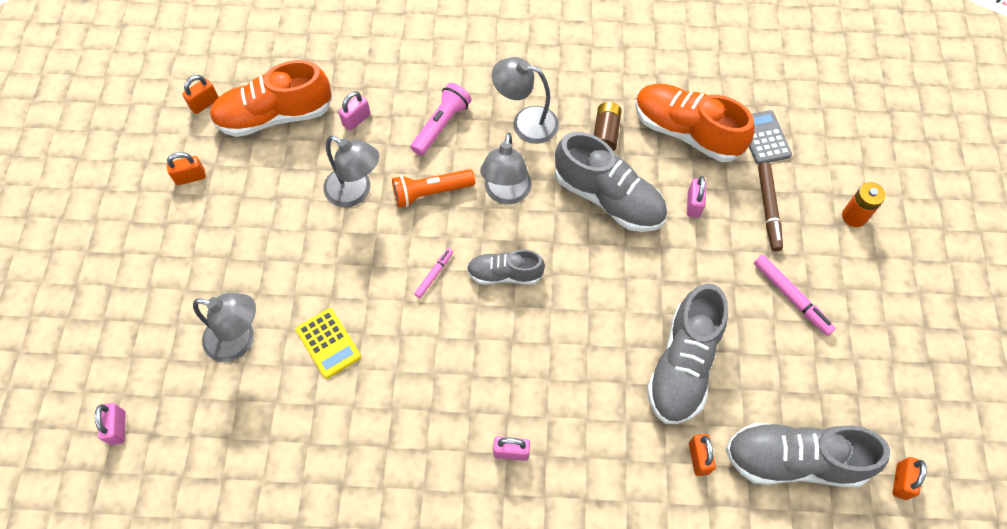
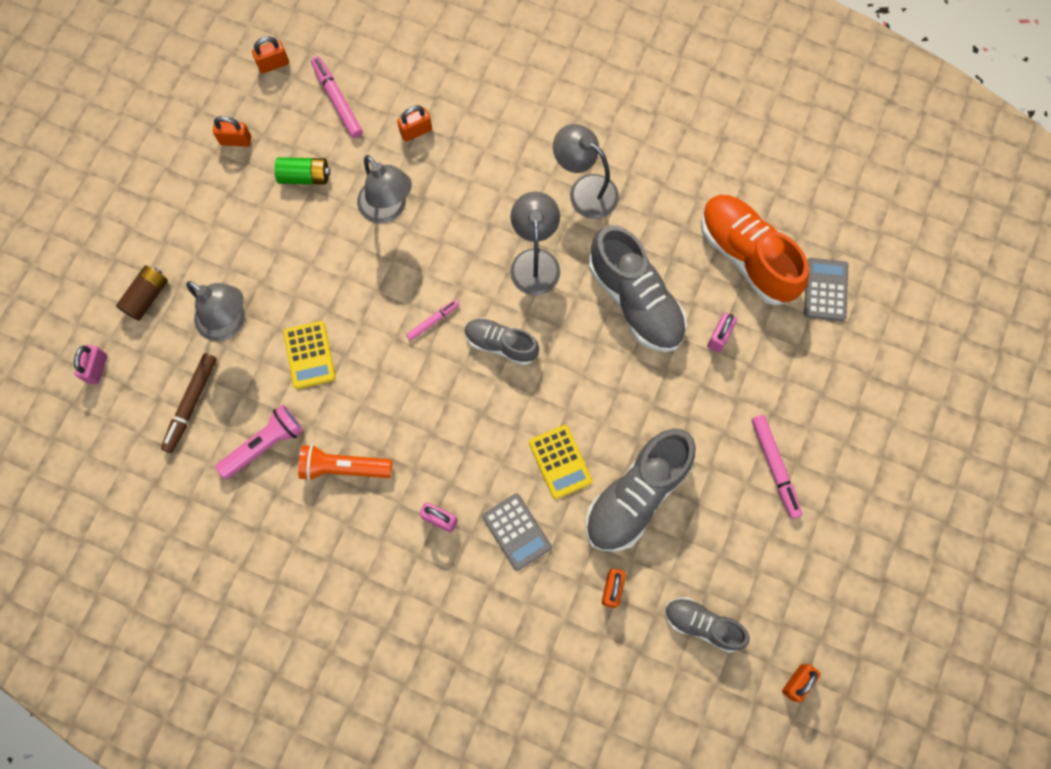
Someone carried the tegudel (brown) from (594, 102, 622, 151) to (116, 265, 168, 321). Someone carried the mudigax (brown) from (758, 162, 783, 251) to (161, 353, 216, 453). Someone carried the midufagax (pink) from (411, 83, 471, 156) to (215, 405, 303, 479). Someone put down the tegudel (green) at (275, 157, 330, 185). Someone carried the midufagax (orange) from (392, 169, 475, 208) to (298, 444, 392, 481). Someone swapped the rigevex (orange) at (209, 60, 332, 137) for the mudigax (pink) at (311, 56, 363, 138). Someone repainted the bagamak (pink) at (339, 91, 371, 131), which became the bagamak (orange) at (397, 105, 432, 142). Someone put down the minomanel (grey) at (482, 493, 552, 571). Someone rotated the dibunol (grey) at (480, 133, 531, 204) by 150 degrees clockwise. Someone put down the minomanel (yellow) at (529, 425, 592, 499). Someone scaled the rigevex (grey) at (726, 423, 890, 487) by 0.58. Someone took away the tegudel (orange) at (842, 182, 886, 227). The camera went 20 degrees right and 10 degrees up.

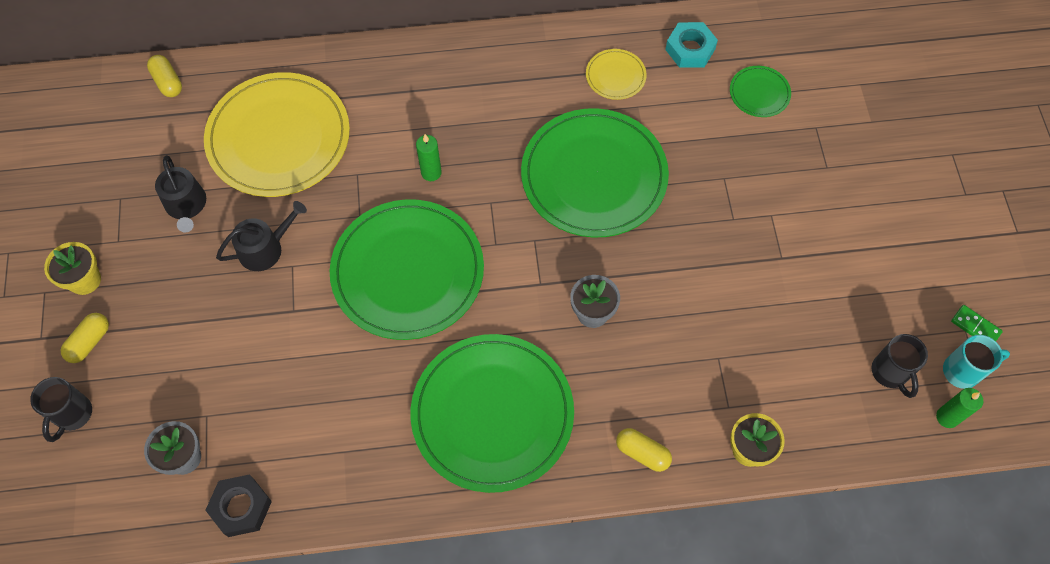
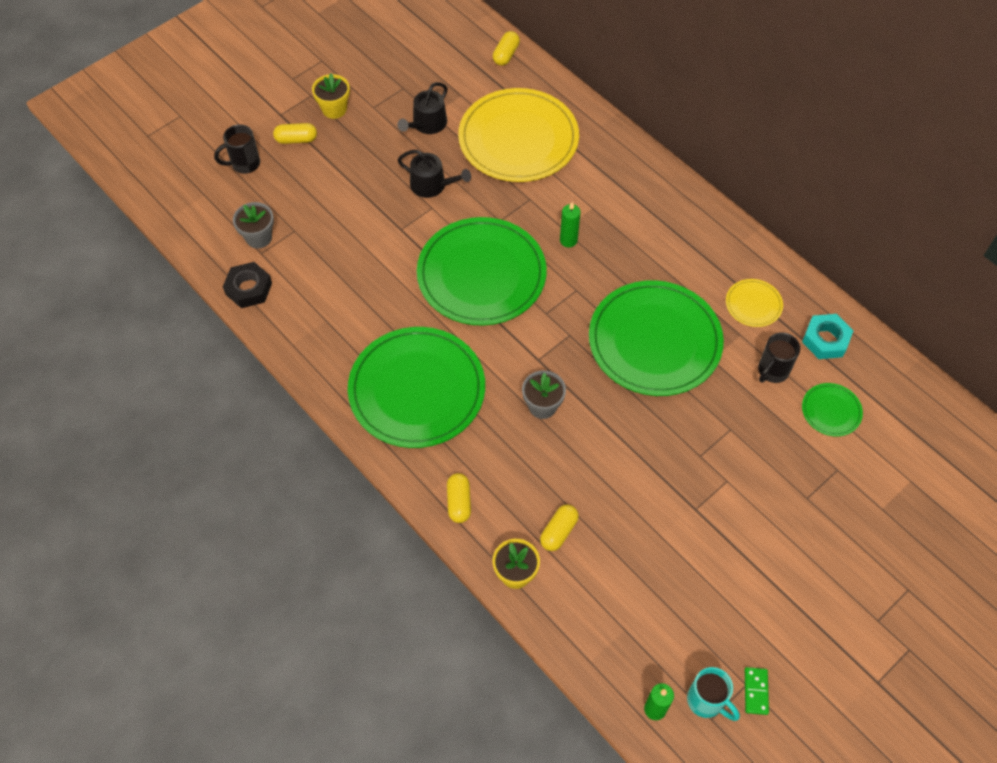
Someone put down the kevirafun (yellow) at (540, 504, 579, 551). Someone carried the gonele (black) from (872, 334, 928, 398) to (758, 332, 800, 383). The camera went 55 degrees right and 5 degrees down.

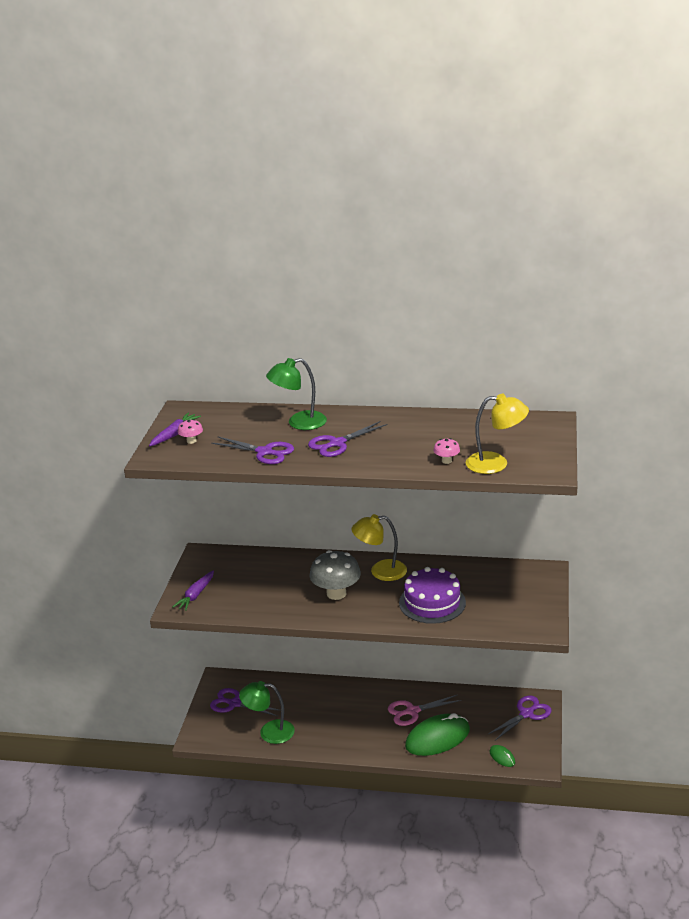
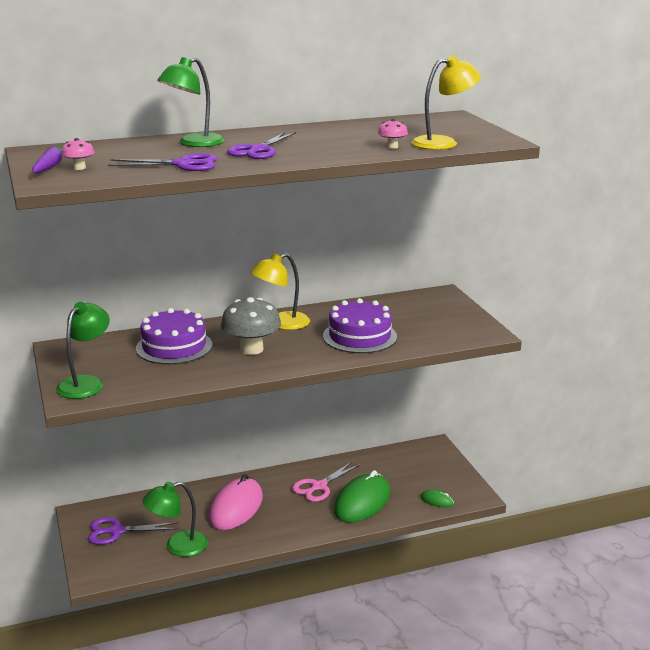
Someone swapped the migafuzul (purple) at (173, 570, 214, 611) for the dibunol (green) at (56, 302, 110, 399). Someone put down the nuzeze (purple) at (136, 308, 212, 364). Someone put down the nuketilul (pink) at (208, 474, 263, 530). Someone took away the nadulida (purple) at (487, 696, 552, 741). The camera went 30 degrees left and 5 degrees down.

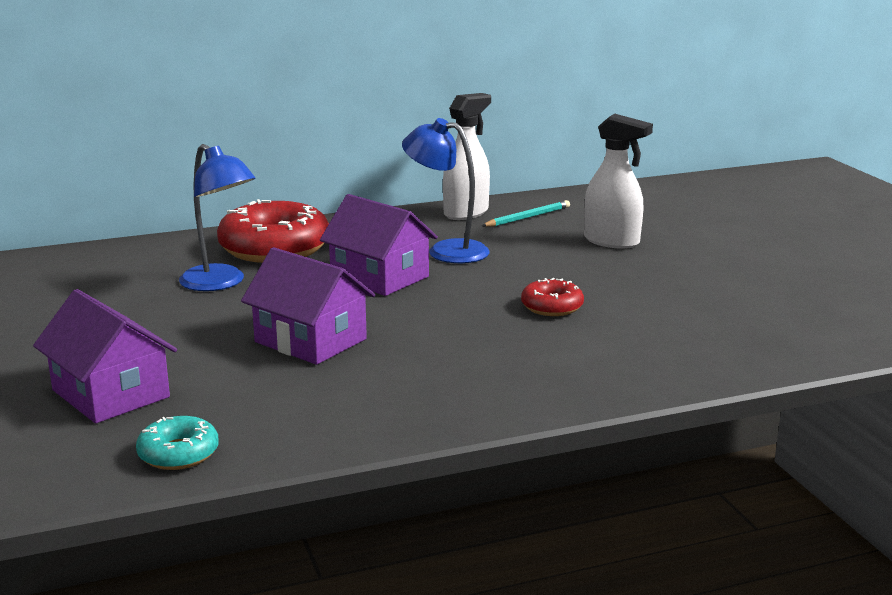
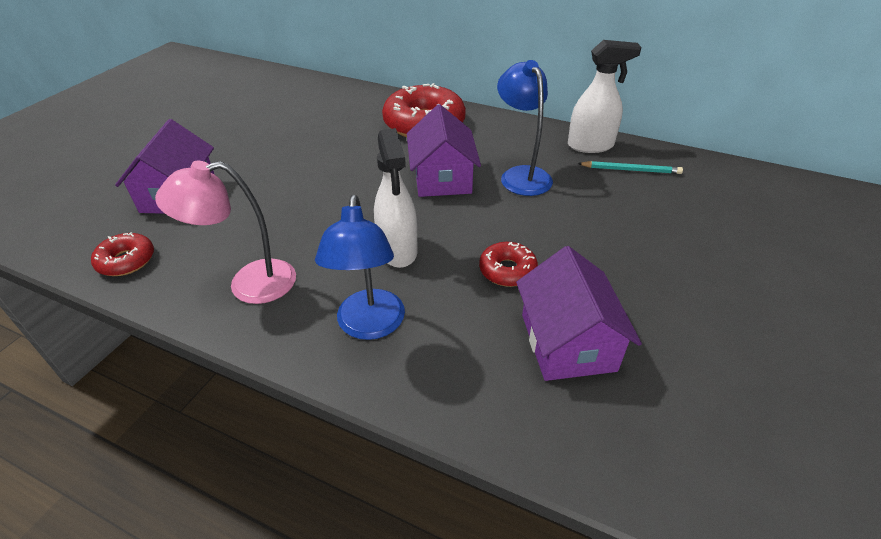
Someone repainted the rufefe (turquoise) at (136, 416, 219, 470), which became the rufefe (red) at (91, 232, 154, 276). Someone put down the dibunol (pink) at (155, 161, 296, 304). Someone carried the dibunol (blue) from (179, 144, 255, 291) to (315, 195, 405, 340). Someone carried the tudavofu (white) from (584, 114, 653, 249) to (374, 128, 418, 268). Someone carried the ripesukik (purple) from (241, 247, 375, 365) to (516, 246, 642, 381). The camera went 45 degrees right and 20 degrees up.

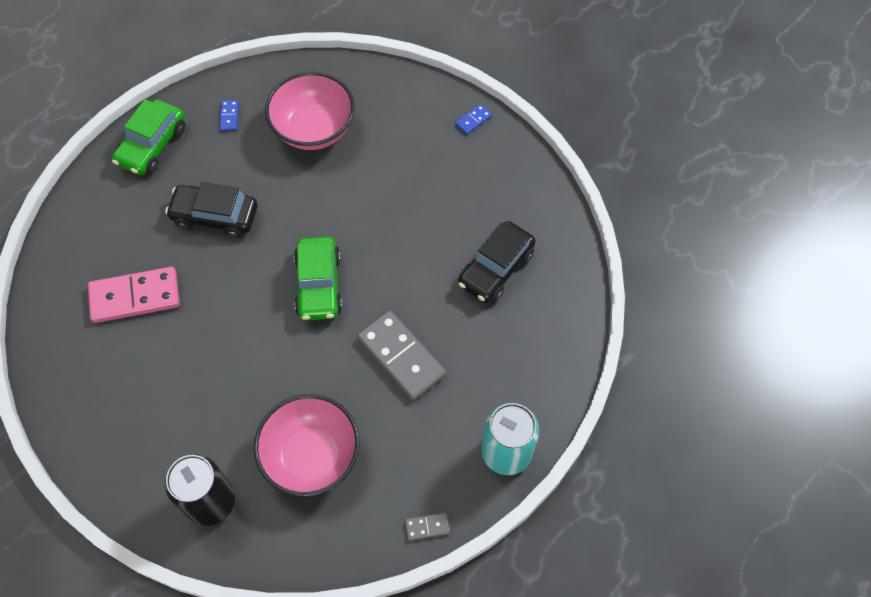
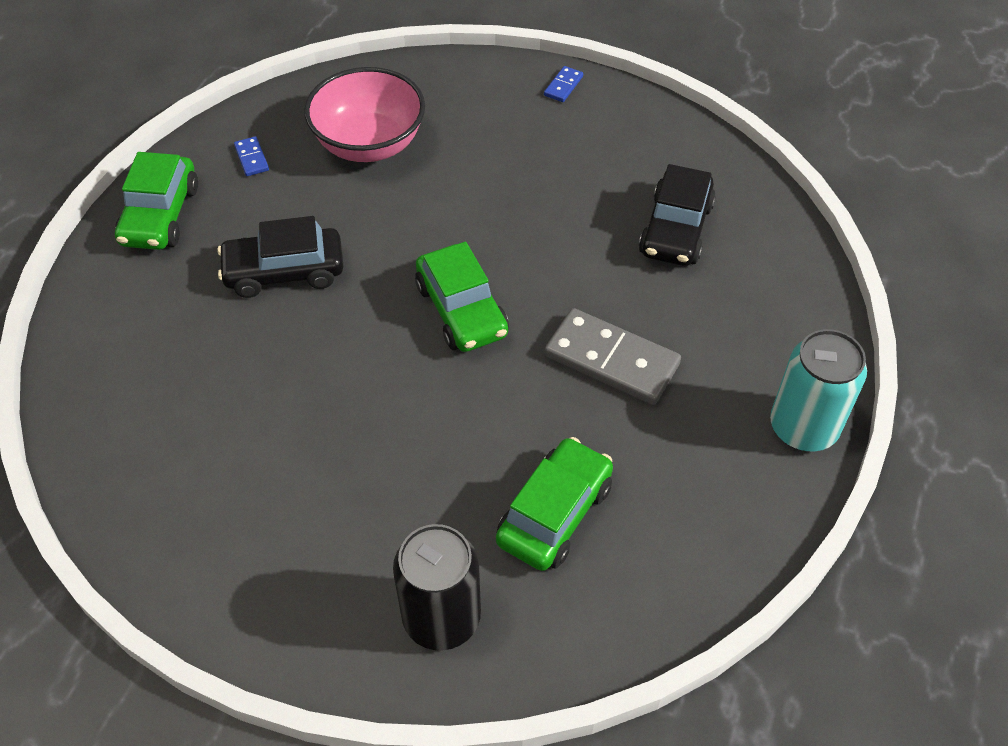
Someone swapped the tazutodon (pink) at (254, 394, 360, 497) for the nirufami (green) at (496, 437, 613, 571). Someone took away the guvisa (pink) at (88, 267, 180, 323). Someone took away the guvisa (grey) at (405, 513, 450, 541). The camera went 20 degrees left and 10 degrees down.

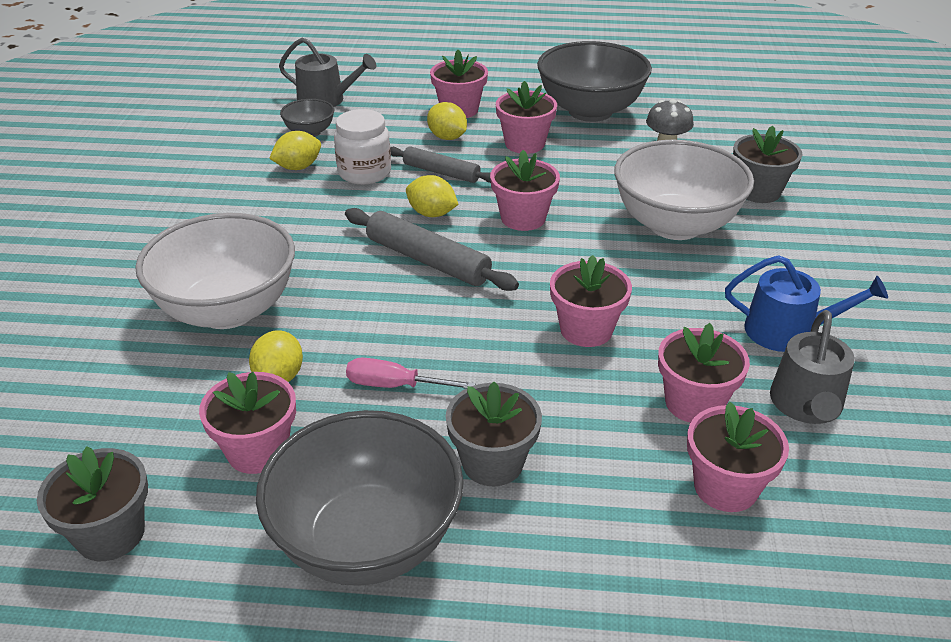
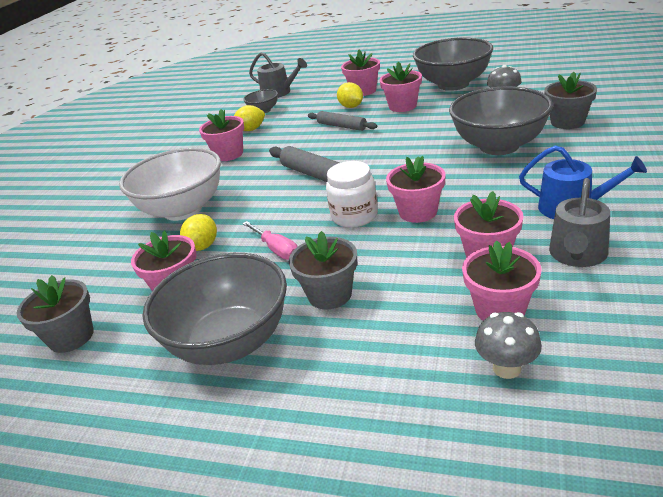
Someone carried the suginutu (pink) from (490, 150, 560, 231) to (199, 109, 244, 161). Someone rotated the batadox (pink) at (346, 358, 475, 389) by 150 degrees counterclockwise. Someone carried the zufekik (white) from (334, 109, 391, 185) to (326, 161, 378, 228). Someone repainted the tazutodon (white) at (614, 140, 754, 240), which became the tazutodon (grey) at (449, 86, 553, 155). Someone put down the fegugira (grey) at (475, 312, 542, 379). Someone took away the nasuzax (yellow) at (406, 175, 459, 217). The camera went 15 degrees right and 5 degrees down.

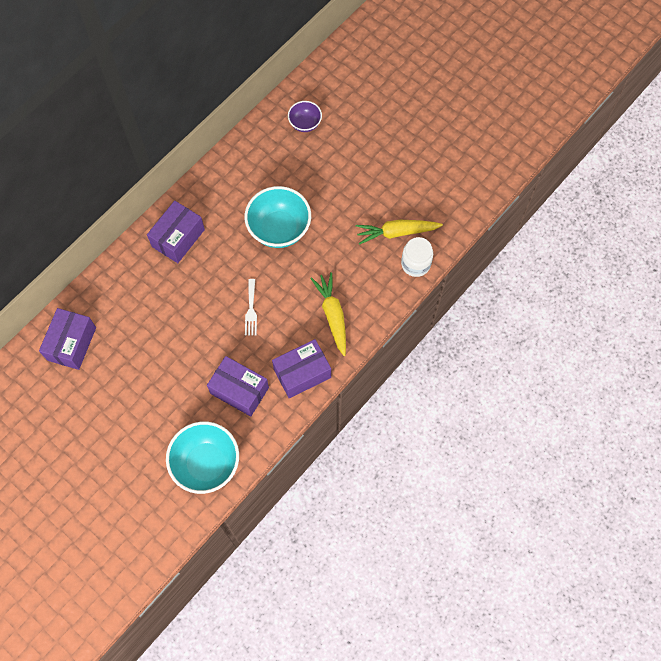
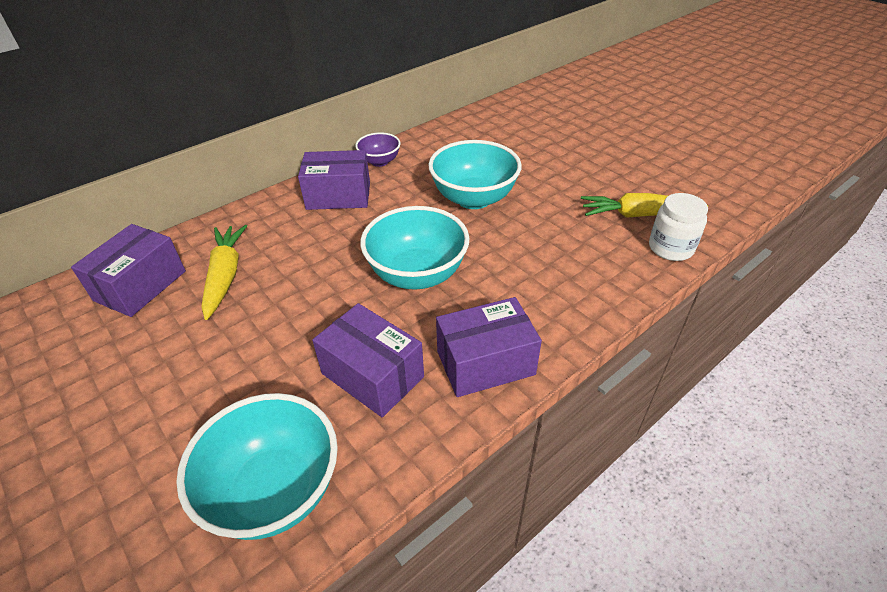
Someone carried the migafuzul (yellow) from (310, 272, 346, 356) to (202, 225, 247, 320). Someone rotated the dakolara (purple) at (147, 201, 205, 263) by 45 degrees clockwise. Someone carried the tazutodon (purple) from (288, 101, 322, 132) to (355, 132, 401, 167). Someone swapped the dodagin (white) at (245, 279, 257, 336) for the tazutodon (turquoise) at (360, 206, 470, 290). The camera went 10 degrees right and 25 degrees down.

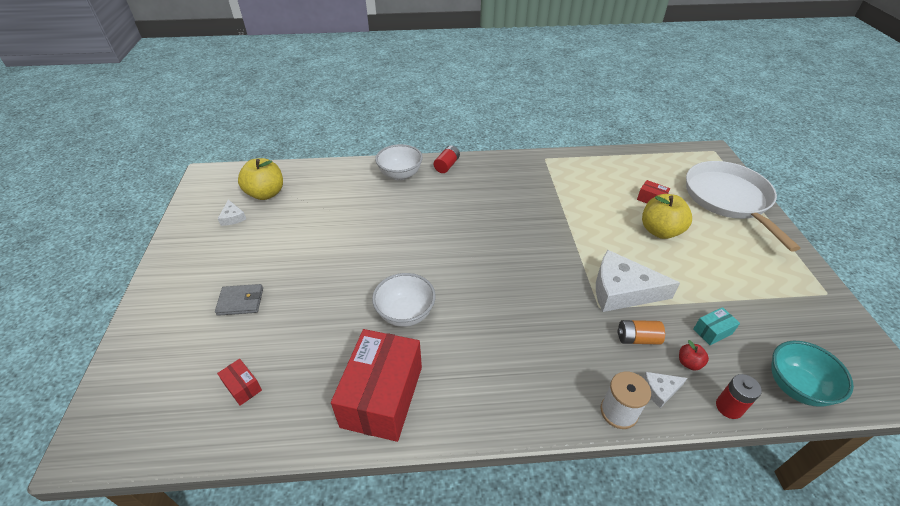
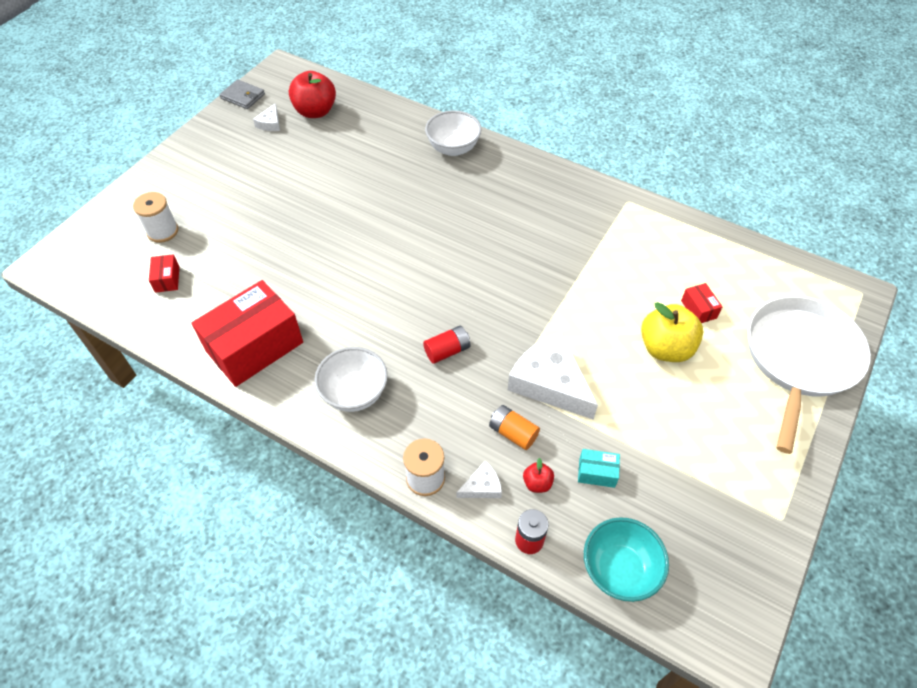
Someone put down the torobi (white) at (133, 192, 178, 243). Someone carried the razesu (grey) from (215, 284, 263, 316) to (220, 79, 265, 109). Someone repainted the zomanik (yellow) at (238, 158, 283, 200), which became the zomanik (red) at (289, 71, 336, 118). Someone carried the tazutodon (white) from (372, 273, 436, 327) to (315, 347, 388, 412). Someone carried the tegudel (red) from (434, 145, 460, 173) to (423, 326, 470, 364). Someone rotated the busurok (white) at (643, 372, 687, 408) by 135 degrees clockwise. The camera went 35 degrees right and 10 degrees up.

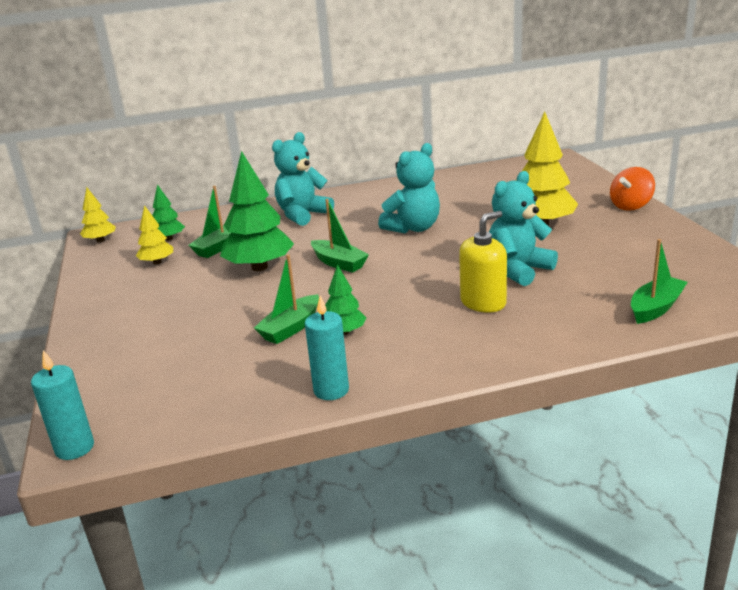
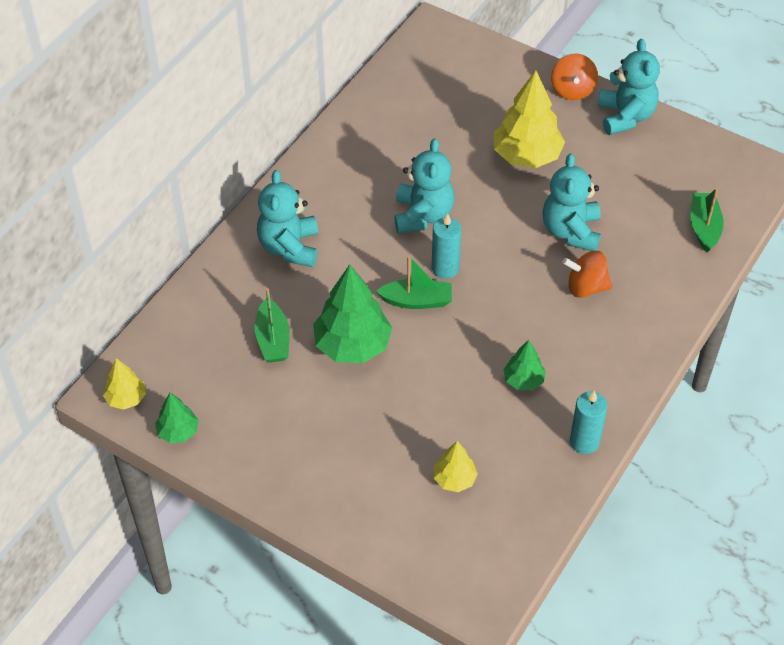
Someone carried the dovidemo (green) from (152, 184, 185, 241) to (155, 392, 199, 443). Someone carried the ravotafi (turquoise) from (31, 350, 94, 460) to (432, 214, 461, 279). Someone carried the dovidemo (yellow) from (136, 205, 173, 265) to (434, 441, 478, 492). Someone swapped the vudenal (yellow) at (459, 211, 507, 313) for the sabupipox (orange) at (562, 251, 612, 298). Someone put down the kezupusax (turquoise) at (598, 39, 660, 135). Someone took away the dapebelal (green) at (254, 254, 319, 344). The camera went 45 degrees left and 25 degrees up.

